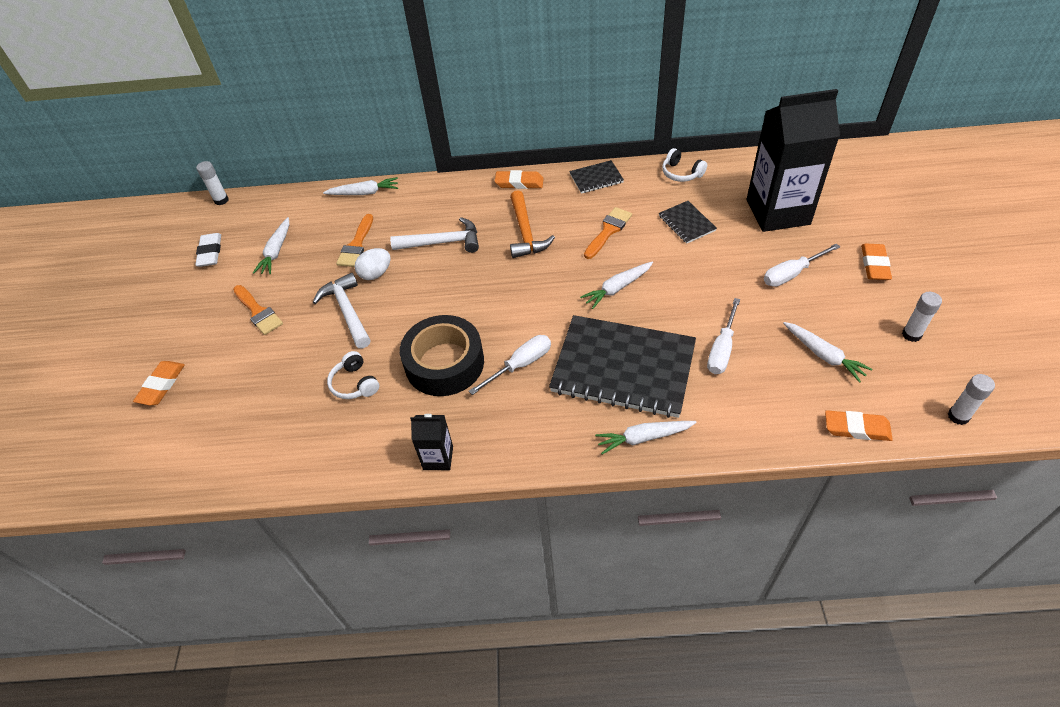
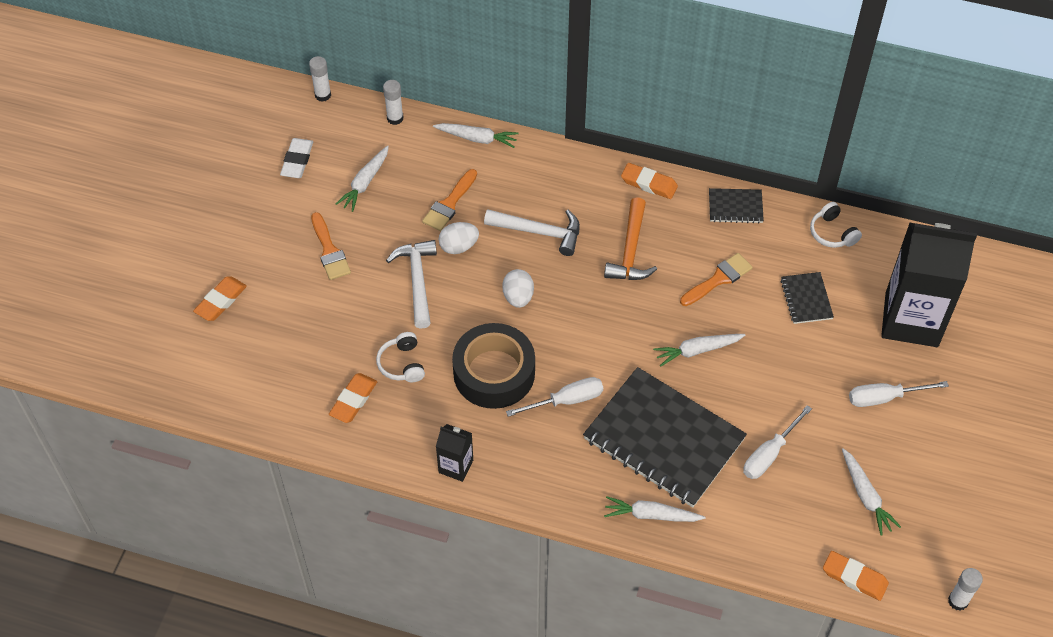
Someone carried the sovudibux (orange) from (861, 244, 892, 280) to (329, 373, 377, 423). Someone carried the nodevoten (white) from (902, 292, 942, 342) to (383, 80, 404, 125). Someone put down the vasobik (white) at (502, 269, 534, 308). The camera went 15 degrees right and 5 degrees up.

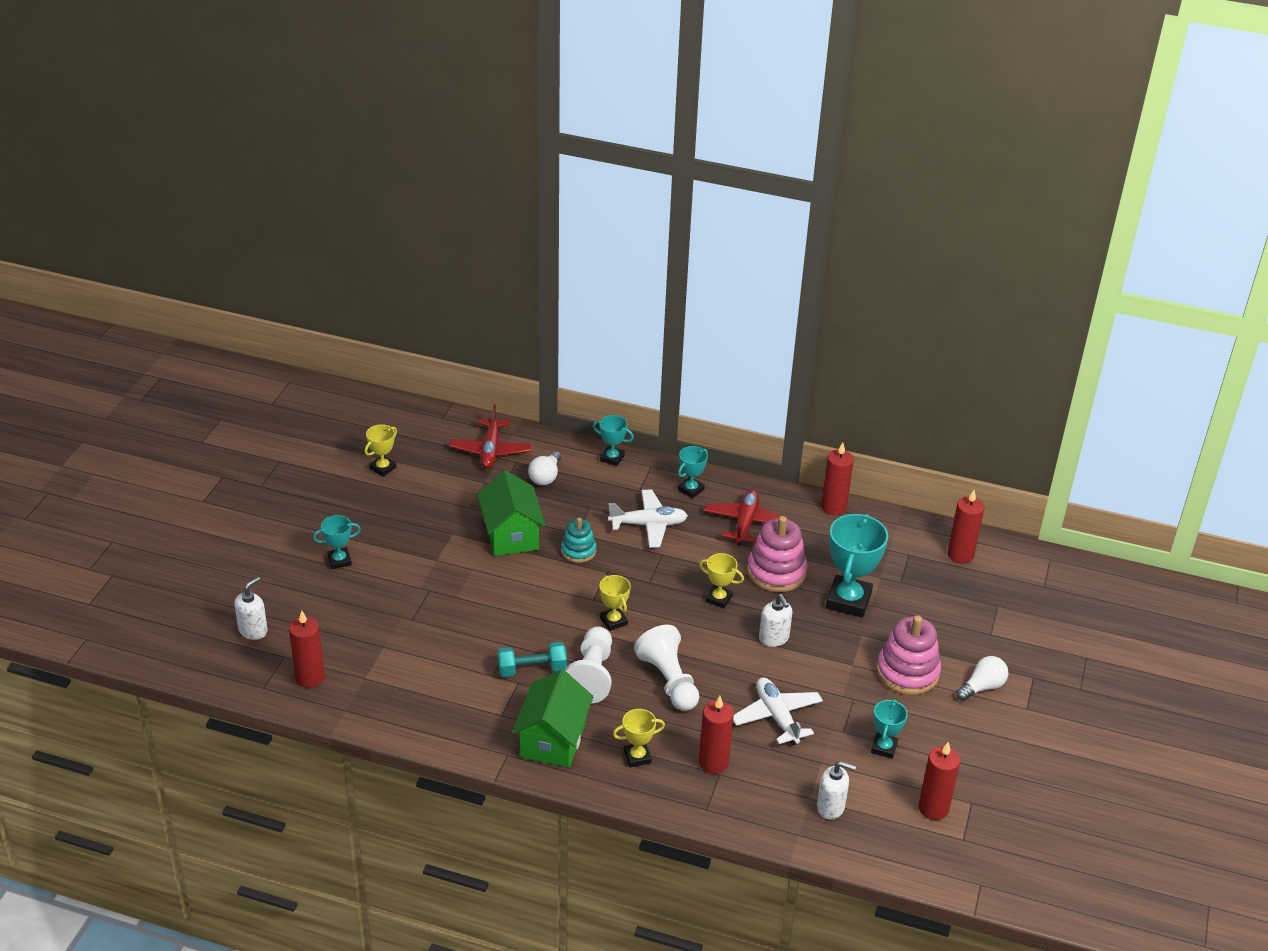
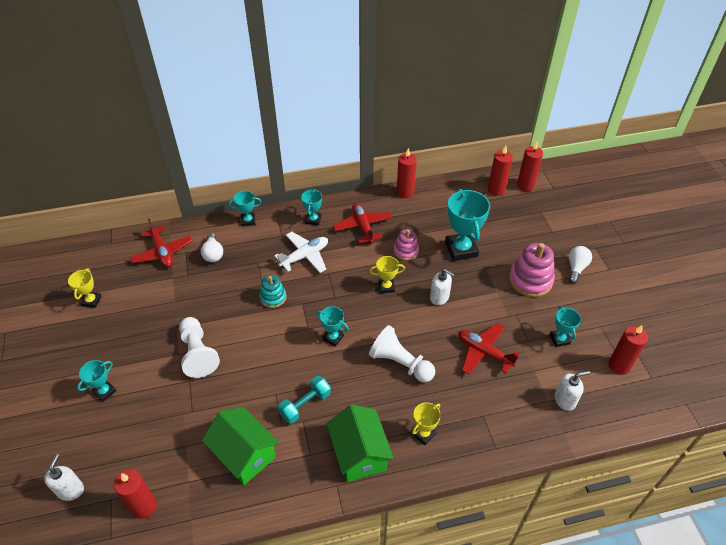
Someone carried the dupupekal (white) from (565, 627, 612, 704) to (179, 317, 220, 378). Someone carried the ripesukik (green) from (477, 470, 545, 556) to (202, 407, 279, 485). Someone repainted the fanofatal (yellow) at (599, 575, 631, 631), which became the fanofatal (turquoise) at (316, 306, 349, 347). Someone scaled the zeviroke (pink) at (747, 516, 807, 592) by 0.60. Someone repainted the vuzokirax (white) at (733, 678, 823, 745), which became the vuzokirax (red) at (458, 323, 520, 375). Someone carried the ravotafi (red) from (699, 696, 734, 774) to (517, 141, 543, 191). The camera went 30 degrees left and 10 degrees up.

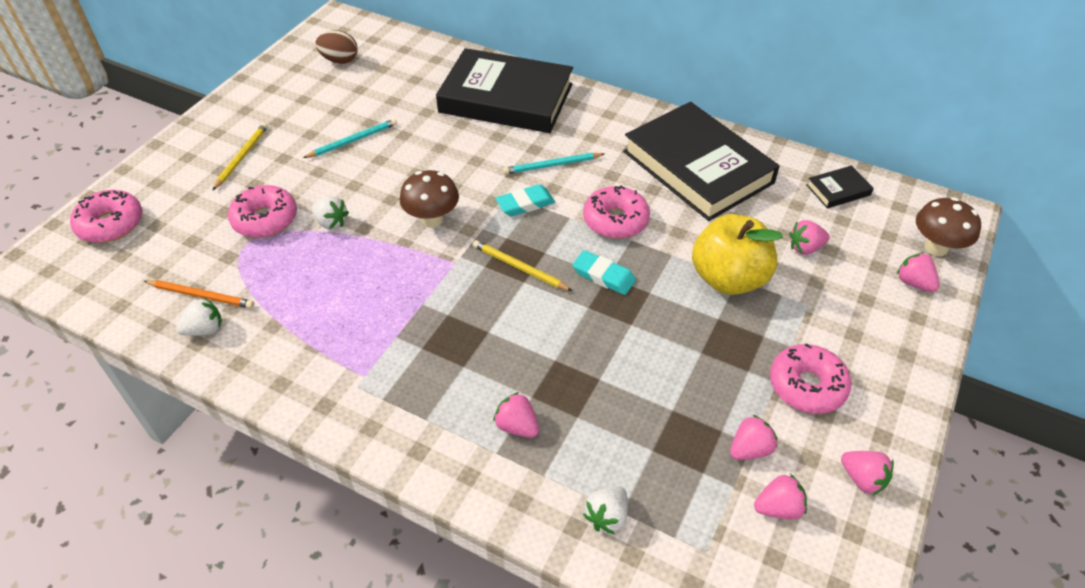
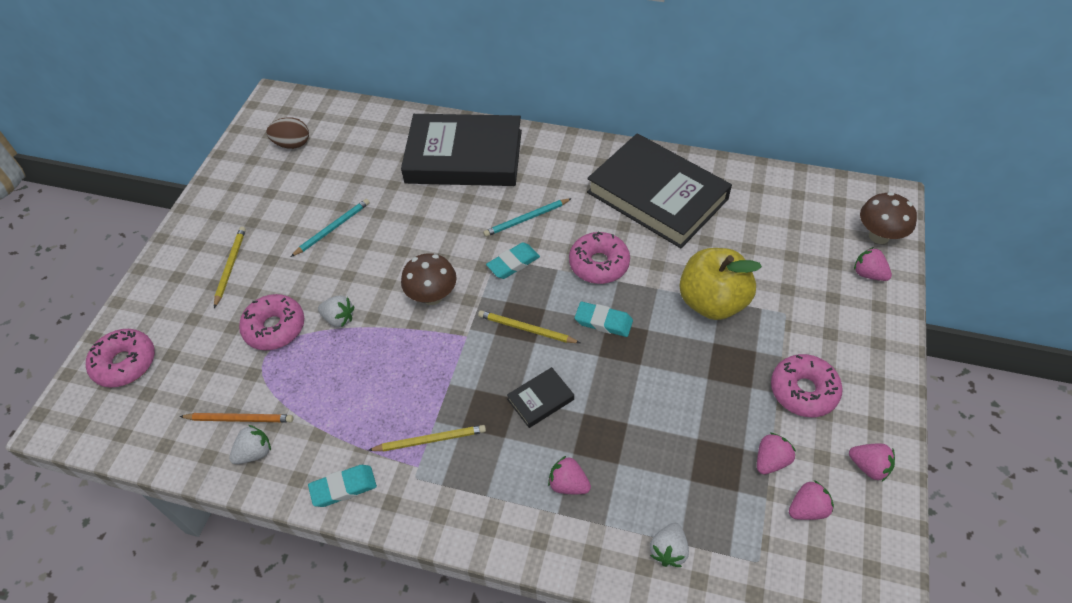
Someone put down the sovudibux (turquoise) at (308, 465, 377, 507). Someone put down the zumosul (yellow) at (368, 425, 486, 451). Someone carried the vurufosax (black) from (806, 165, 874, 208) to (507, 367, 574, 428). Someone took away the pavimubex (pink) at (789, 220, 830, 254). The camera went 10 degrees left and 5 degrees up.

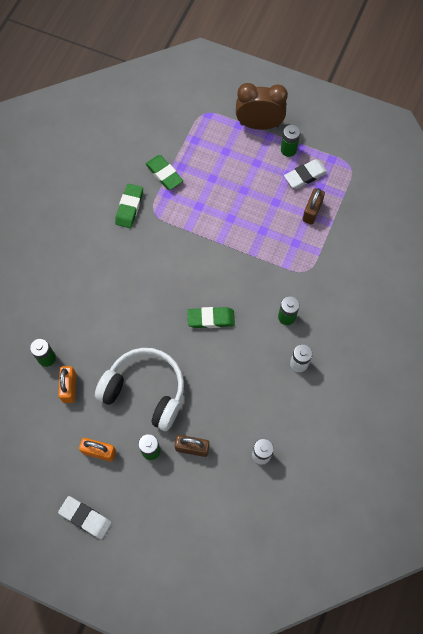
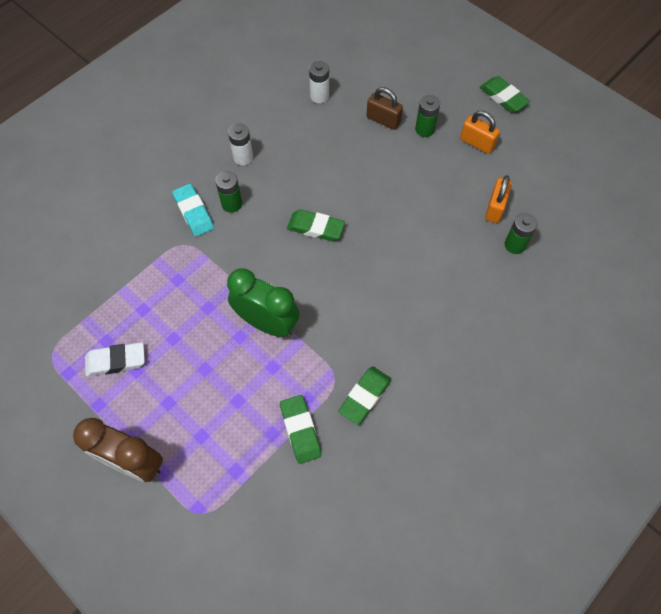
Someone put down the sovudibux (turquoise) at (172, 184, 214, 237). Someone put down the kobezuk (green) at (227, 268, 299, 337). Someone repainted the sovudibux (white) at (58, 496, 112, 539), which became the sovudibux (green) at (480, 76, 530, 112). Someone took away the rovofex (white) at (95, 348, 184, 431). Someone took away the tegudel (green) at (281, 125, 300, 157). Someone took away the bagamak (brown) at (302, 188, 325, 224). The camera went 160 degrees left and 5 degrees down.

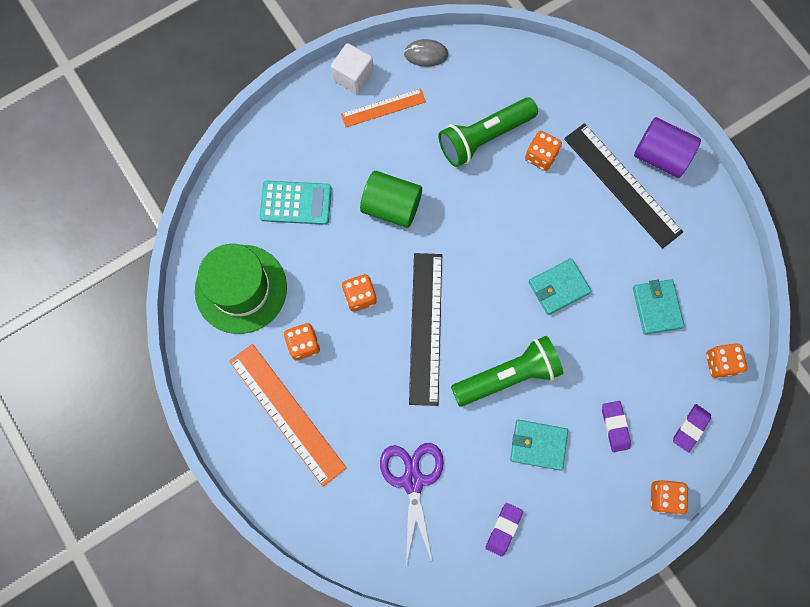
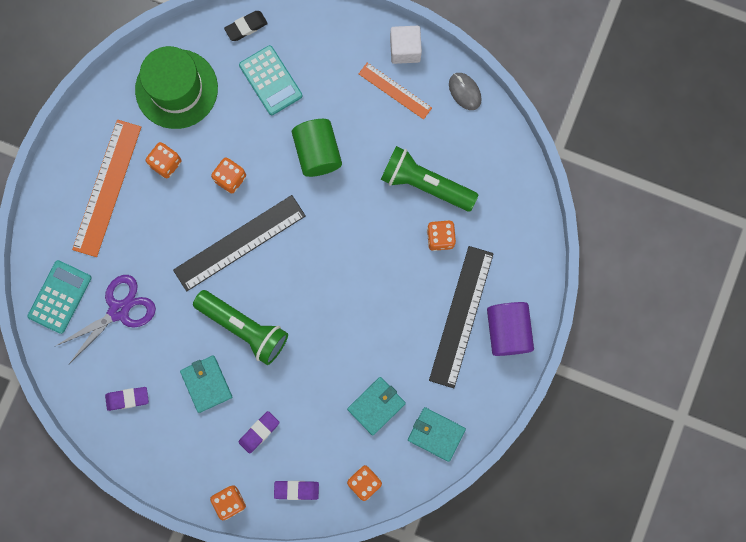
Someone put down the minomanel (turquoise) at (27, 260, 92, 334). Someone put down the sovudibux (black) at (224, 11, 268, 41). Someone carried the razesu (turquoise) from (528, 258, 591, 315) to (408, 407, 466, 462). The camera went 55 degrees right and 5 degrees up.

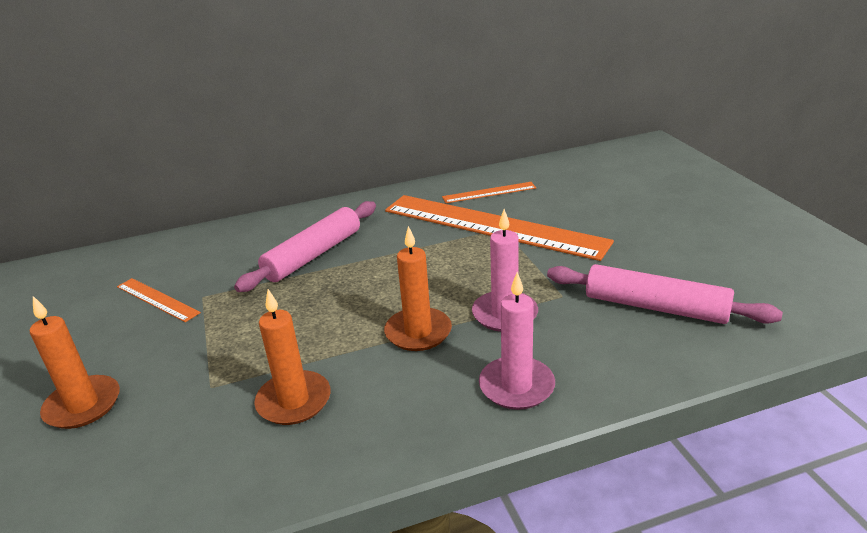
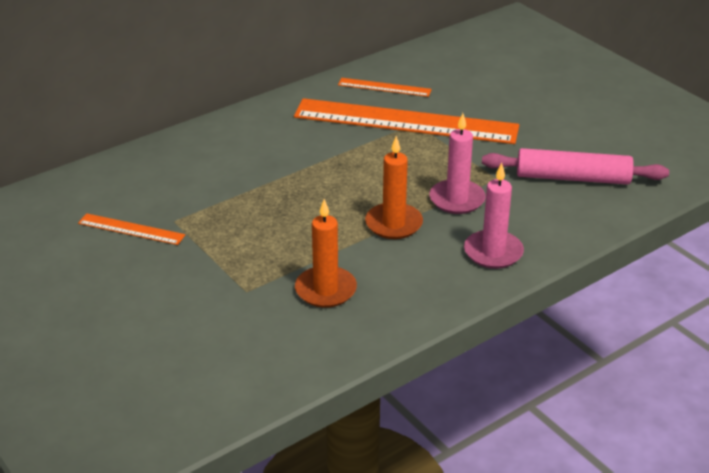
Someone rotated the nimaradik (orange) at (442, 182, 536, 203) by 45 degrees clockwise. Someone took away the ravotafi (orange) at (30, 296, 120, 429). Someone took away the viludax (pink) at (234, 201, 376, 292). The camera went 20 degrees left and 5 degrees up.

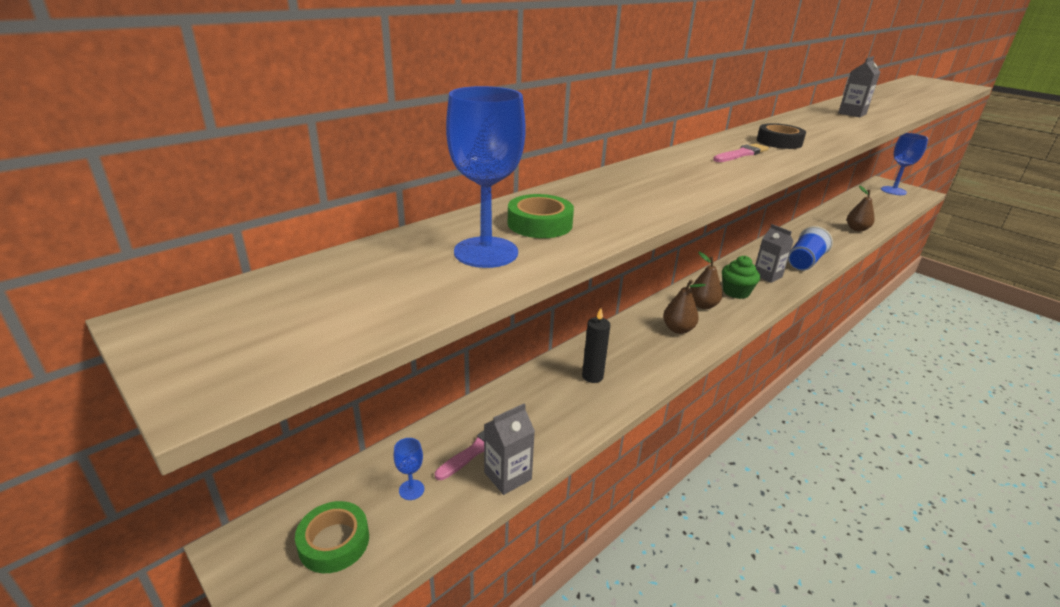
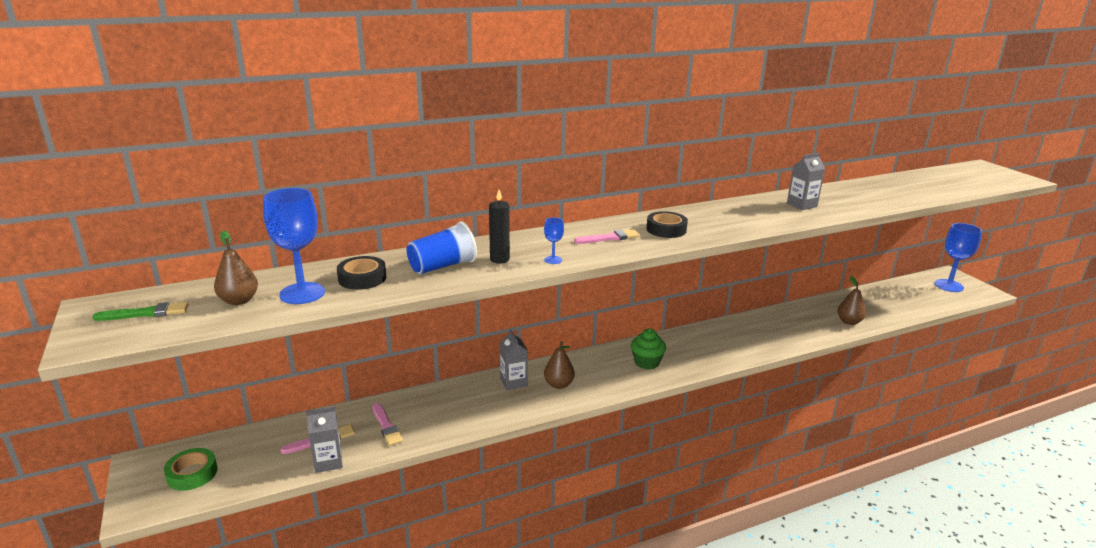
Someone put down the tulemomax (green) at (92, 302, 189, 321). Someone carried the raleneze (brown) from (690, 252, 723, 309) to (214, 230, 258, 305). Someone repainted the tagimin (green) at (508, 194, 574, 238), which became the tagimin (black) at (337, 256, 386, 290). Someone put down the tulemomax (pink) at (372, 403, 403, 446). Someone carried the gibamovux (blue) from (788, 226, 833, 271) to (407, 221, 477, 274). Someone carried the ravotafi (black) from (582, 308, 610, 383) to (489, 190, 510, 263). Someone carried the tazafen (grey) from (755, 224, 794, 283) to (500, 329, 528, 390). Someone carried the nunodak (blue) from (394, 438, 424, 500) to (544, 217, 564, 264). The camera went 20 degrees right and 5 degrees down.

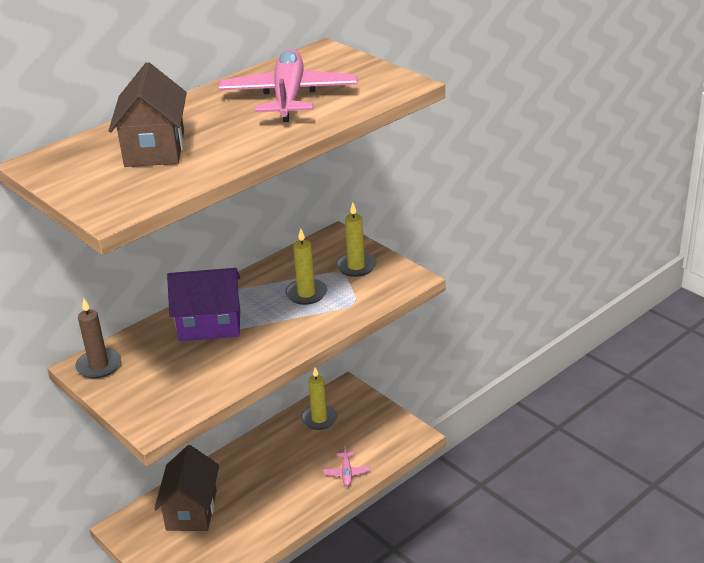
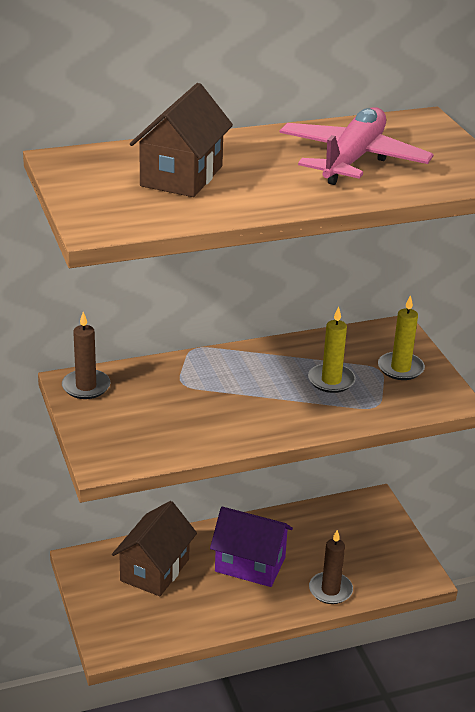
Someone carried the ripesukik (purple) from (167, 268, 240, 341) to (210, 507, 293, 587). Someone swapped the vuzokirax (pink) at (323, 444, 370, 486) for the ravotafi (brown) at (309, 530, 353, 604). Someone took away the ravotafi (yellow) at (301, 367, 338, 430). The camera went 20 degrees right and 0 degrees up.

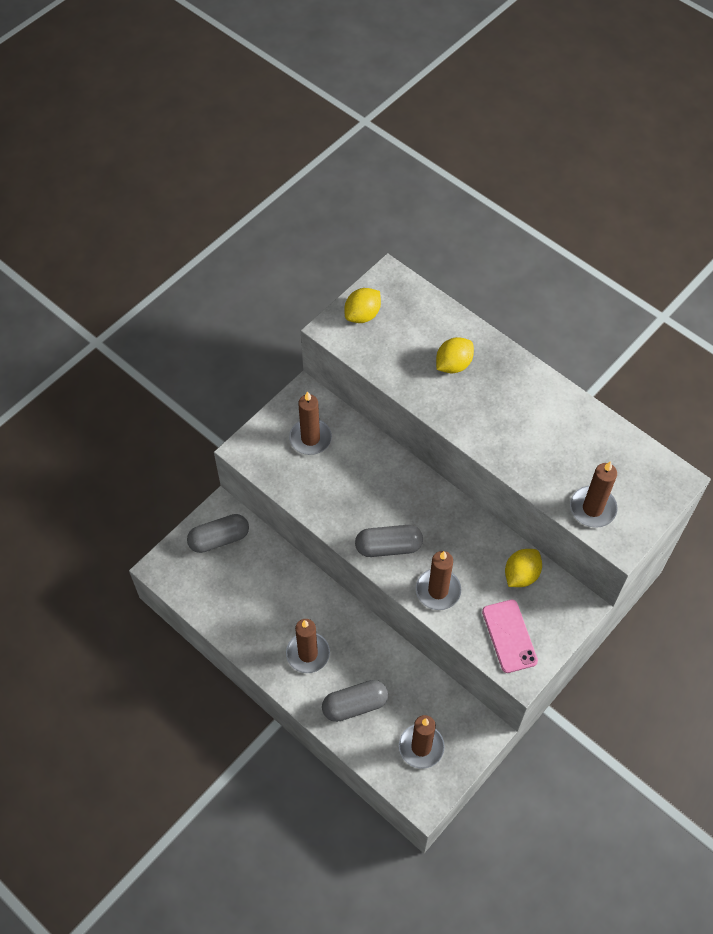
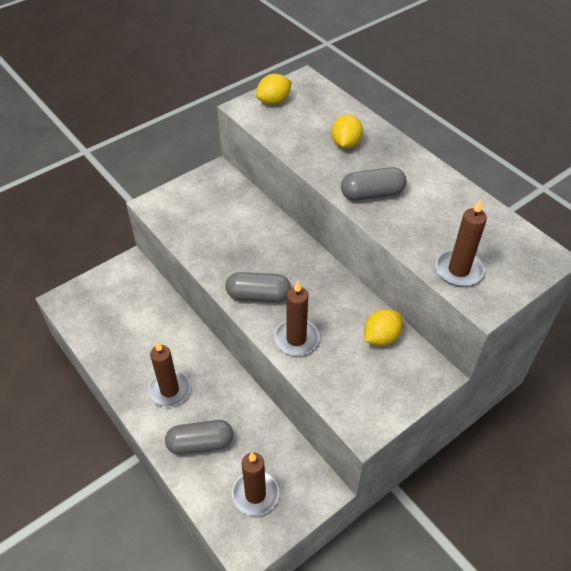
Someone rotated the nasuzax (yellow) at (436, 337, 474, 373) by 45 degrees counterclockwise. Someone carried the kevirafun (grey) from (187, 514, 249, 553) to (341, 167, 407, 201). Someone took away the ravotafi (brown) at (289, 391, 332, 455). Someone took away the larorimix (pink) at (482, 600, 538, 673). The camera went 10 degrees right and 10 degrees down.

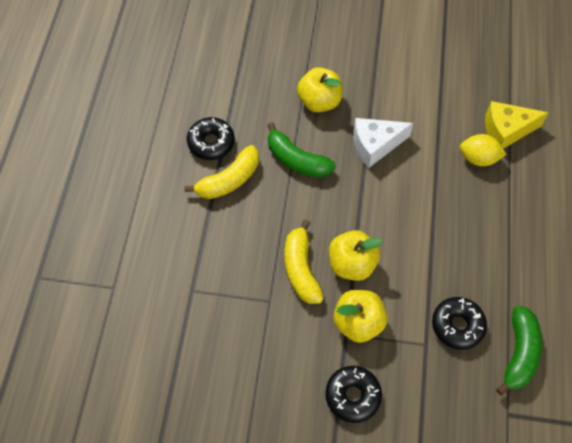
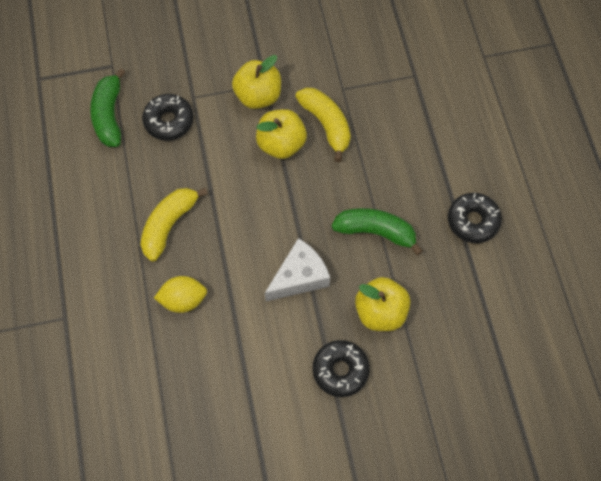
Someone carried the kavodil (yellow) from (185, 145, 259, 199) to (140, 188, 208, 262). Someone carried the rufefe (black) from (325, 366, 382, 423) to (313, 340, 370, 397). Someone took away the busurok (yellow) at (485, 101, 549, 149). The camera went 160 degrees right and 5 degrees up.

